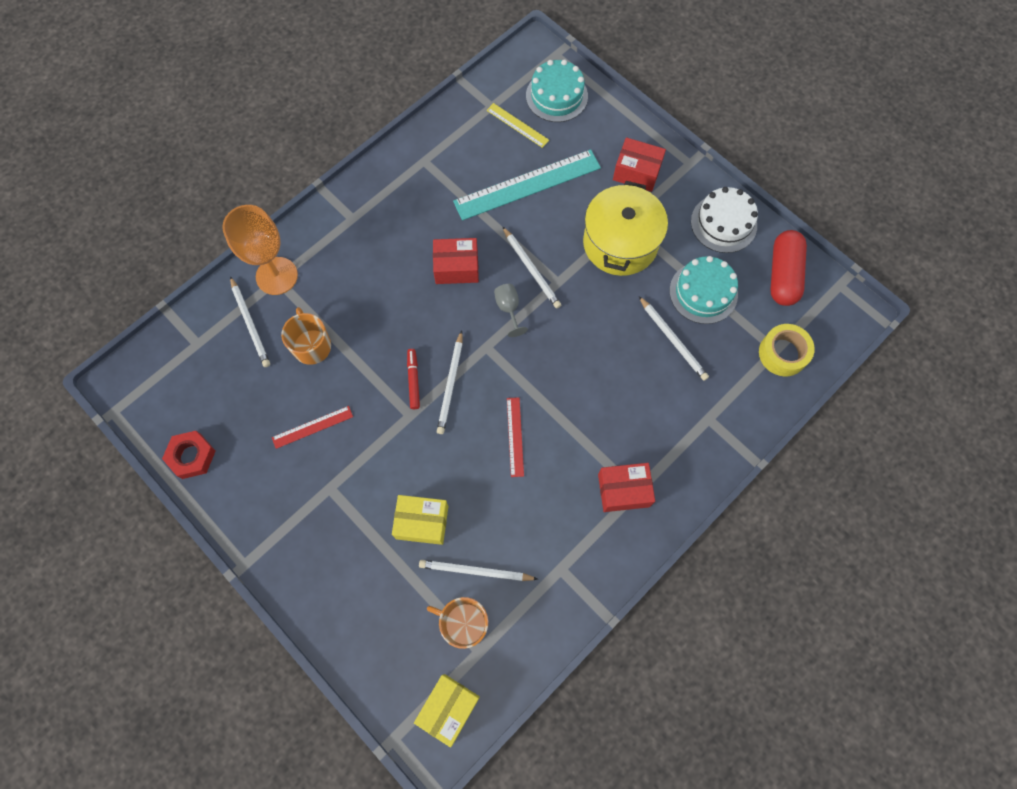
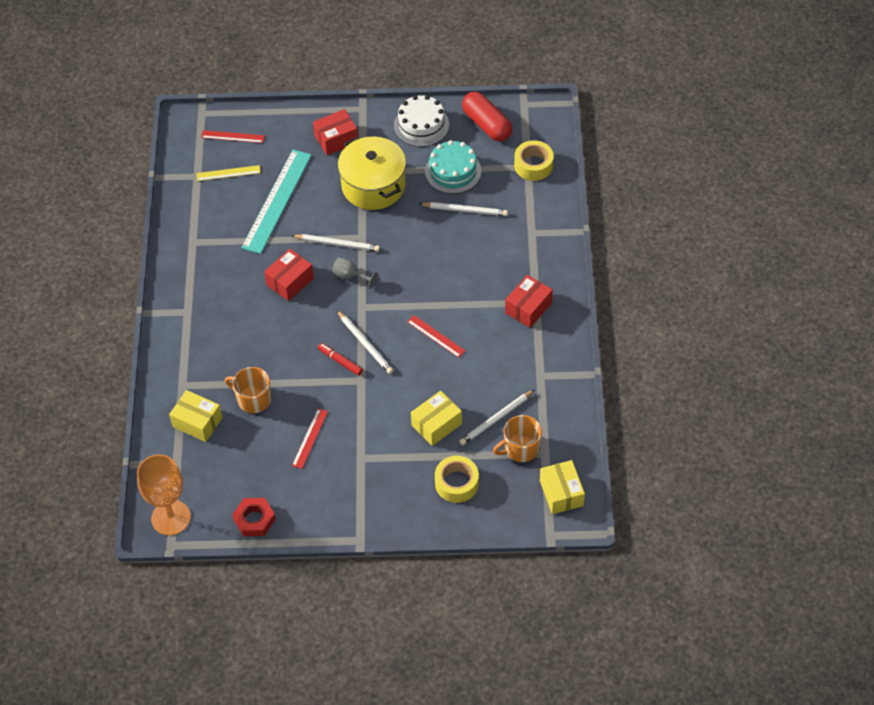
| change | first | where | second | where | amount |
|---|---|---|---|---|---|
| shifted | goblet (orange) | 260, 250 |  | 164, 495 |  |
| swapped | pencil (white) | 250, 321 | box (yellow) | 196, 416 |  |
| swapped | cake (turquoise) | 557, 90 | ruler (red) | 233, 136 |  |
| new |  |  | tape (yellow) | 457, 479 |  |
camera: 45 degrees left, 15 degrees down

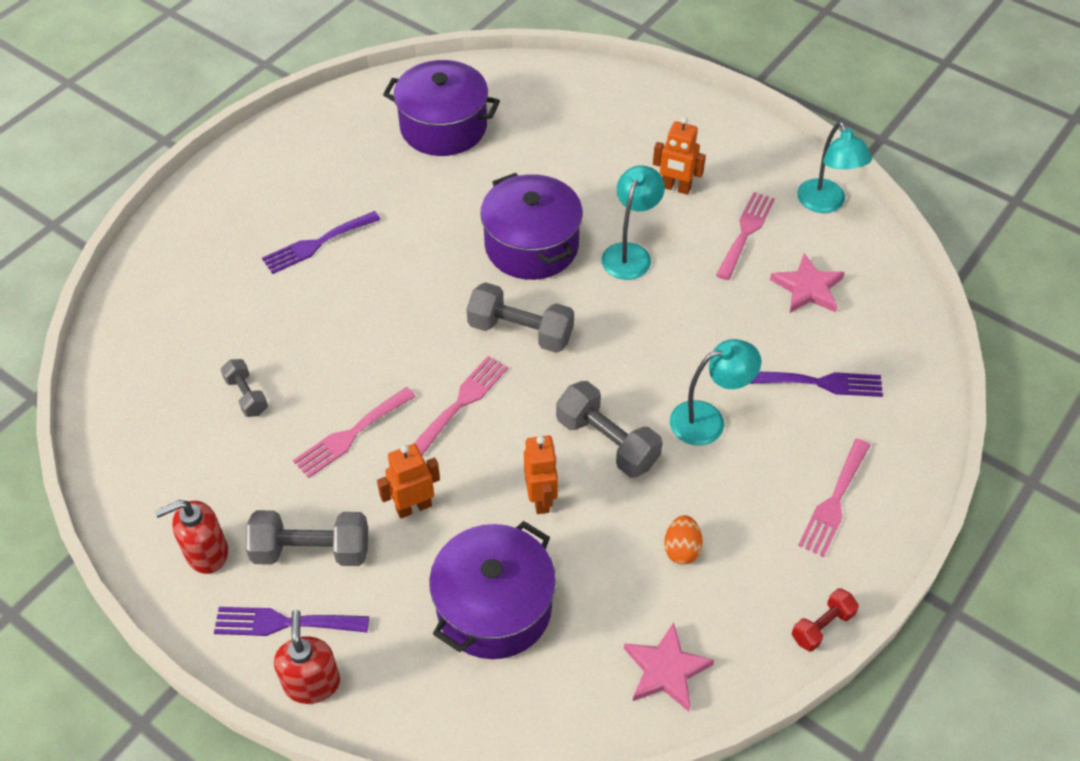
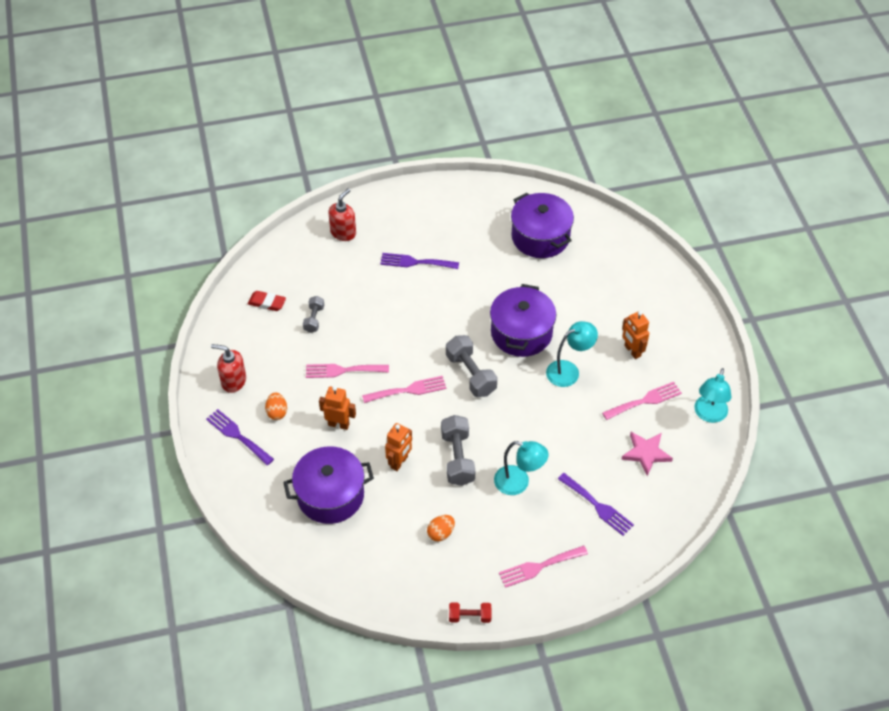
| change | first | where | second | where | amount |
|---|---|---|---|---|---|
| swapped | dumbbell (grey) | 306, 538 | egg (orange) | 276, 406 |  |
| shifted | soap dispenser (red) | 307, 657 |  | 342, 214 |  |
| gone | star (pink) | 669, 667 |  |  |  |
| new |  |  | eraser (red) | 267, 301 |  |
camera: 40 degrees right, 0 degrees up

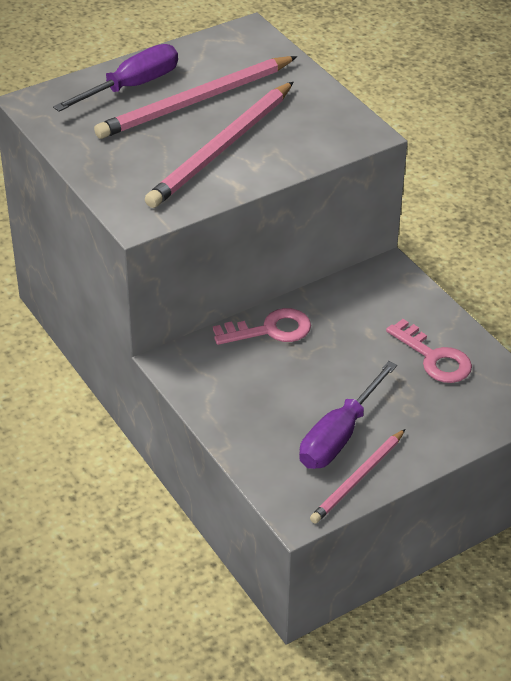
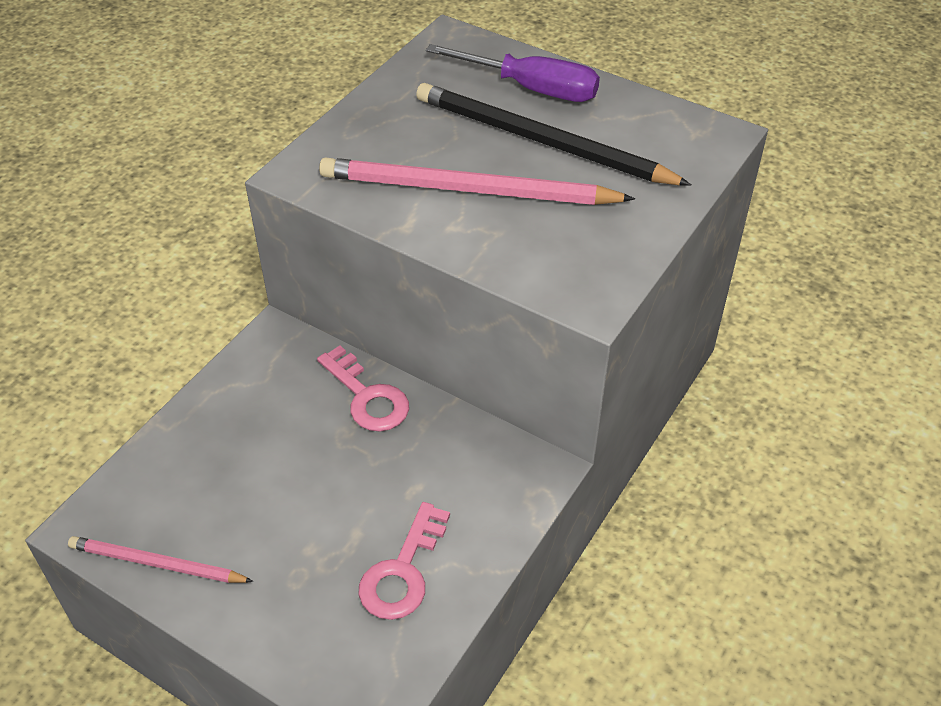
| change | first | where | second | where | amount |
|---|---|---|---|---|---|
| repainted | pencil (pink) | 195, 97 | pencil (black) | 553, 134 |  |
| gone | screwdriver (purple) | 348, 415 |  |  |  |
camera: 65 degrees right, 5 degrees up

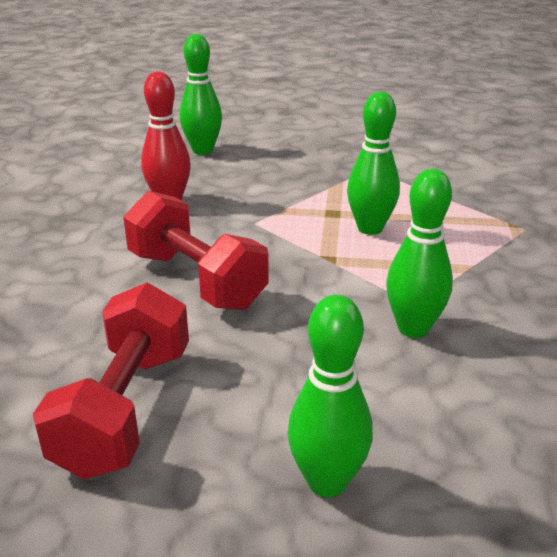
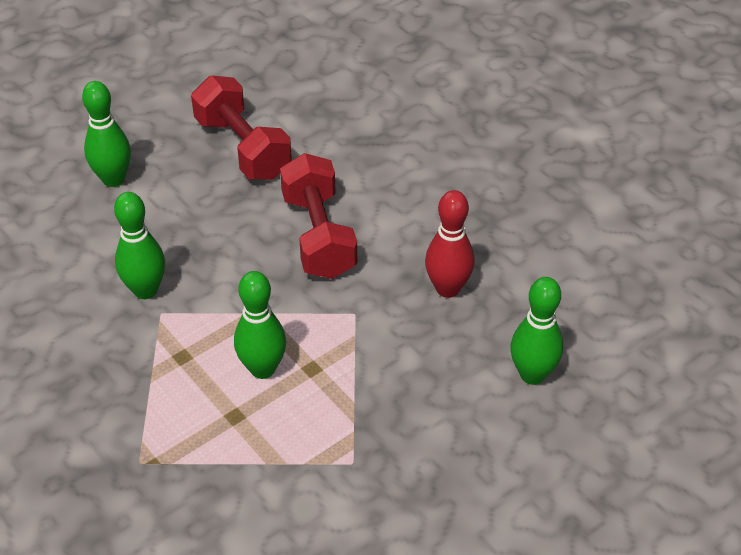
| change | first | where | second | where | amount |
|---|---|---|---|---|---|
| rotated | dumbbell (red) | 196, 250 |  | 318, 216 | 75 degrees clockwise |
camera: 135 degrees right, 15 degrees up

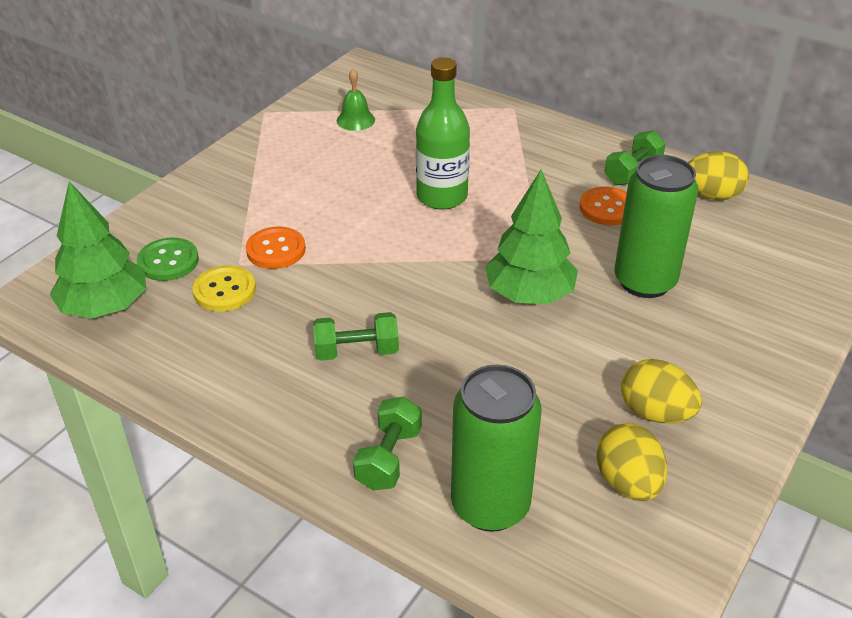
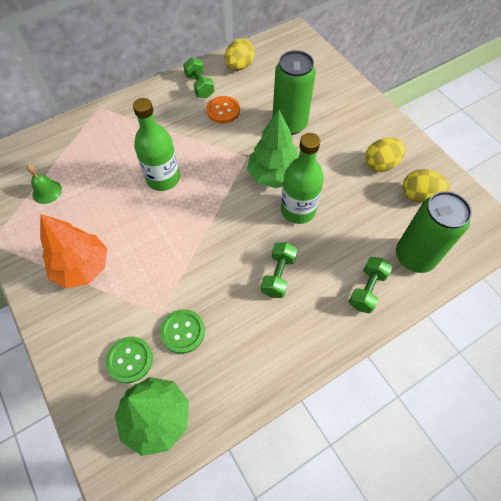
| change | first | where | second | where | amount |
|---|---|---|---|---|---|
| repainted | button (yellow) | 224, 288 | button (green) | 182, 331 |  |
| gone | button (orange) | 276, 248 |  |  |  |
| rotated | dumbbell (green) | 387, 444 |  | 370, 285 | 75 degrees clockwise |
| new |  |  | tree (orange) | 73, 251 |  |
| new |  |  | bottle (green) | 302, 178 |  |
camera: 65 degrees left, 20 degrees up

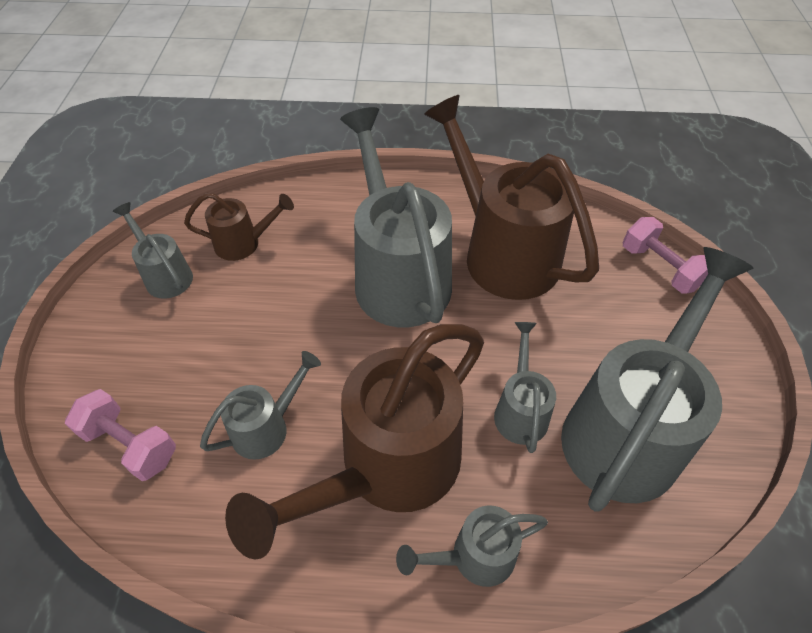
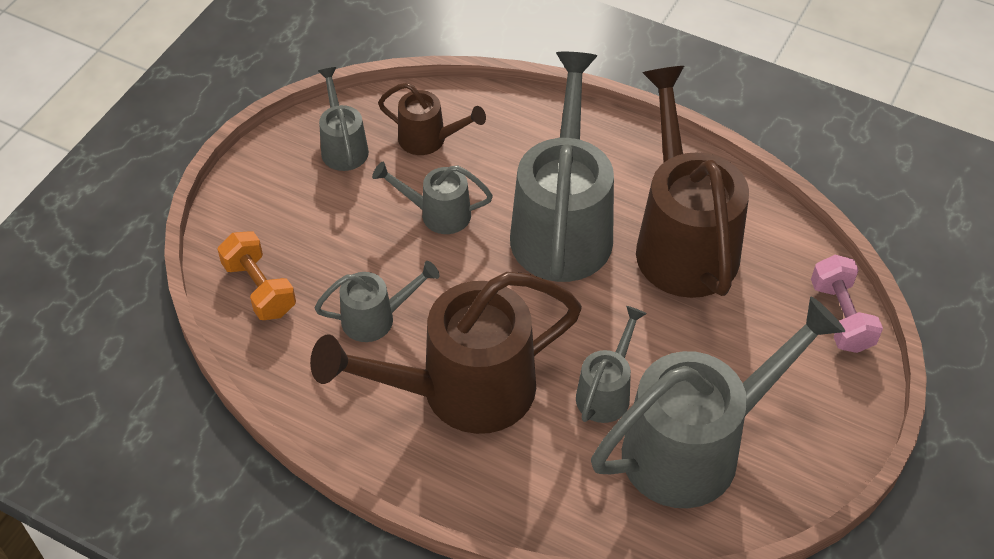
| change | first | where | second | where | amount |
|---|---|---|---|---|---|
| repainted | dumbbell (pink) | 120, 435 | dumbbell (orange) | 256, 275 |  |
| shifted | watering can (grey) | 472, 546 |  | 432, 198 |  |
camera: 25 degrees right, 0 degrees up

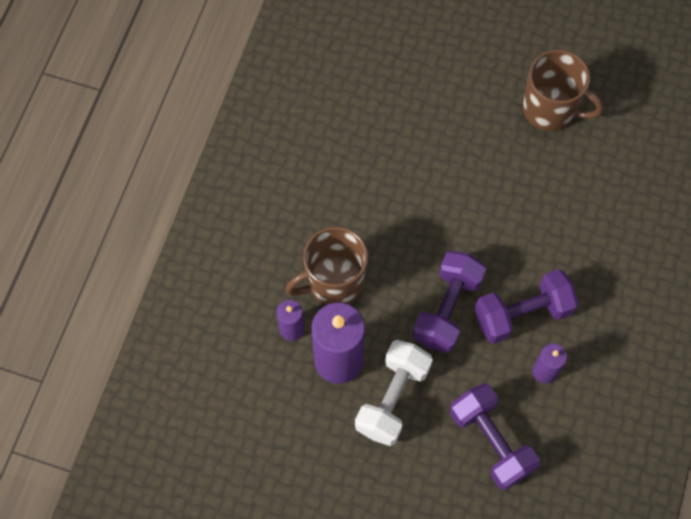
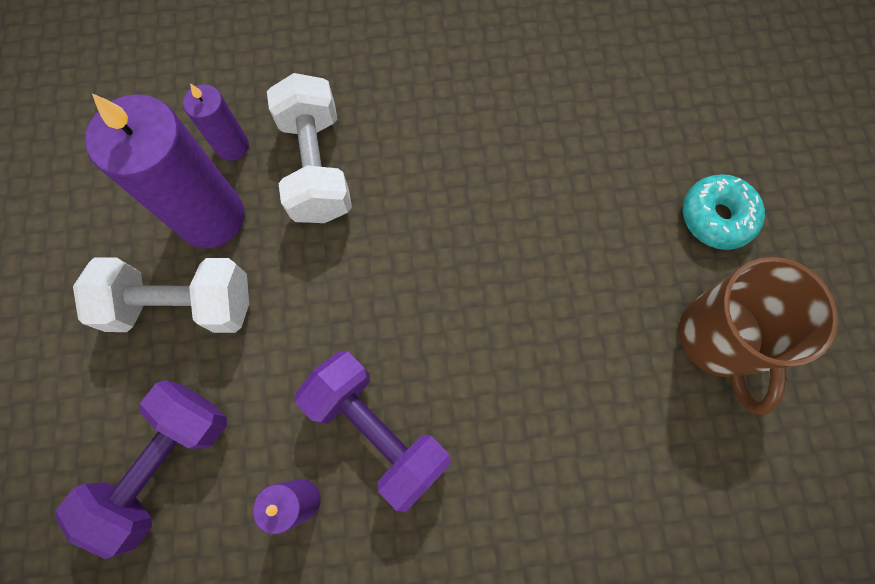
| change | first | where | second | where | amount |
|---|---|---|---|---|---|
| swapped | mug (brown) | 326, 265 | dumbbell (white) | 309, 148 |  |
| gone | dumbbell (purple) | 449, 302 |  |  |  |
| new |  |  | donut (turquoise) | 724, 212 |  |
camera: 65 degrees right, 5 degrees up

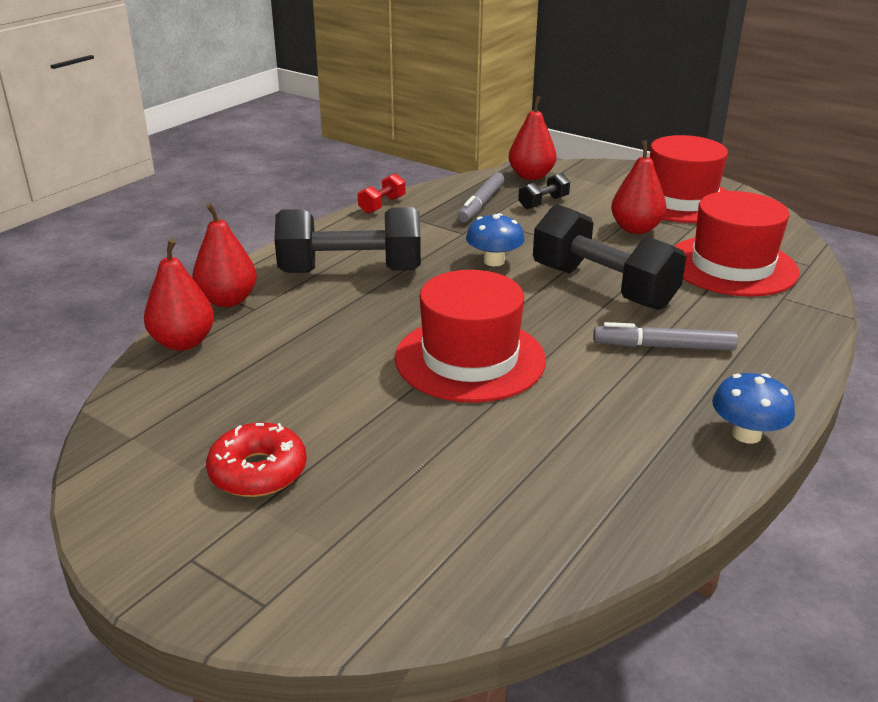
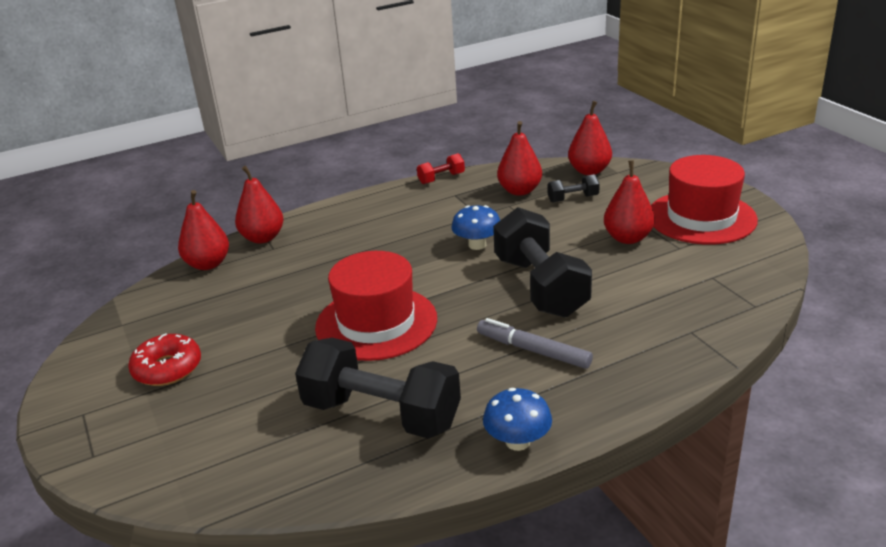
| change | first | where | second | where | amount |
|---|---|---|---|---|---|
| shifted | dumbbell (black) | 347, 240 |  | 378, 388 |  |
| swapped | marker (grey) | 481, 197 | pear (red) | 519, 158 |  |
| gone | hat (red) | 737, 244 |  |  |  |
camera: 30 degrees right, 0 degrees up

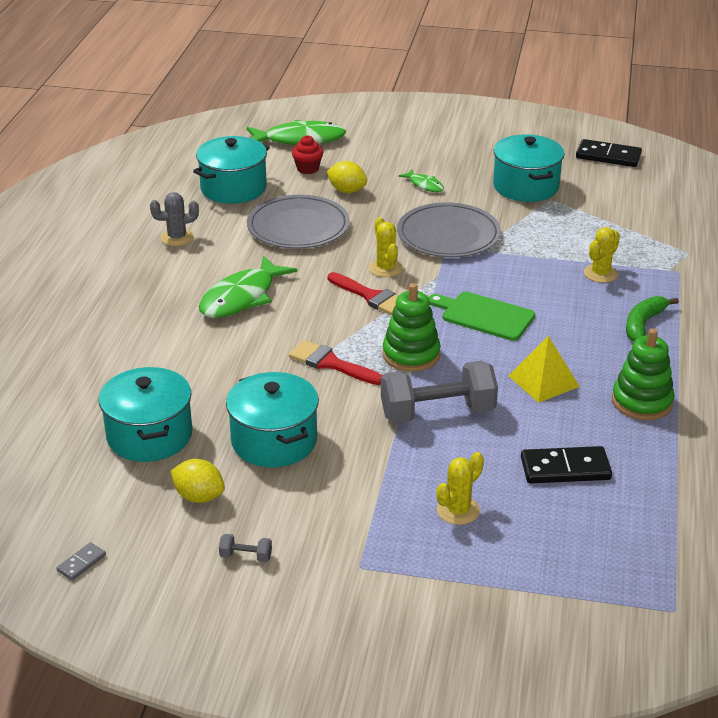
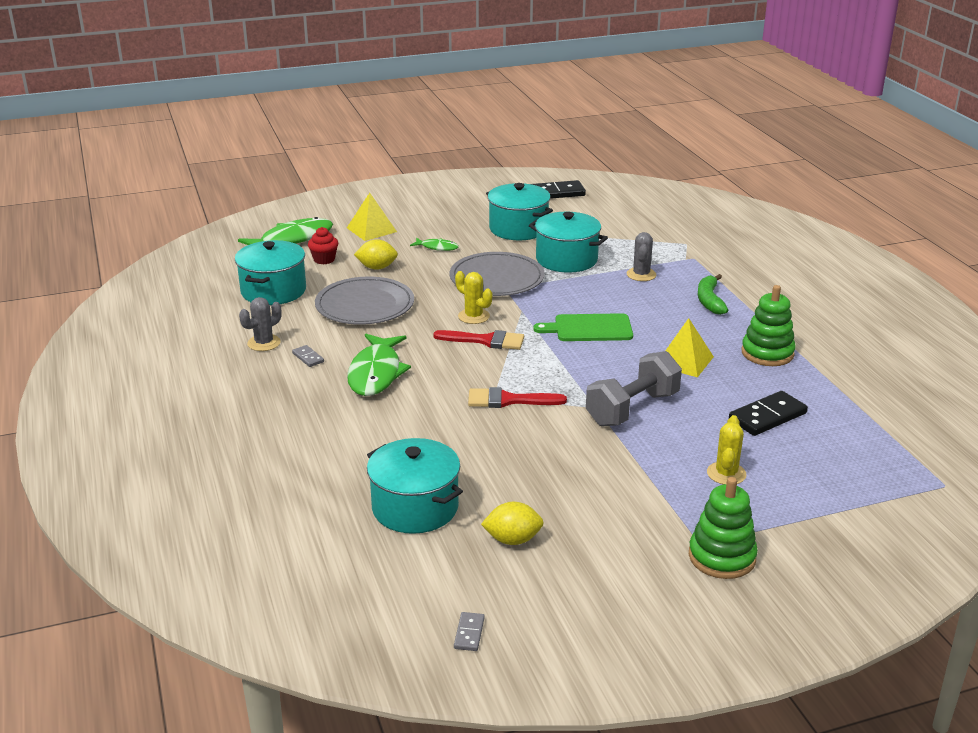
| change | first | where | second | where | amount |
|---|---|---|---|---|---|
| gone | dumbbell (grey) | 245, 548 |  |  |  |
| shifted | pot (turquoise) | 272, 419 |  | 568, 242 |  |
| shifted | stacking toy (green) | 411, 327 |  | 723, 528 |  |
| repainted | cactus (yellow) | 602, 255 | cactus (grey) | 641, 256 |  |
| new |  |  | domino (grey) | 308, 356 |  |
| new |  |  | pyramid (yellow) | 372, 217 |  |
camera: 30 degrees left, 5 degrees down

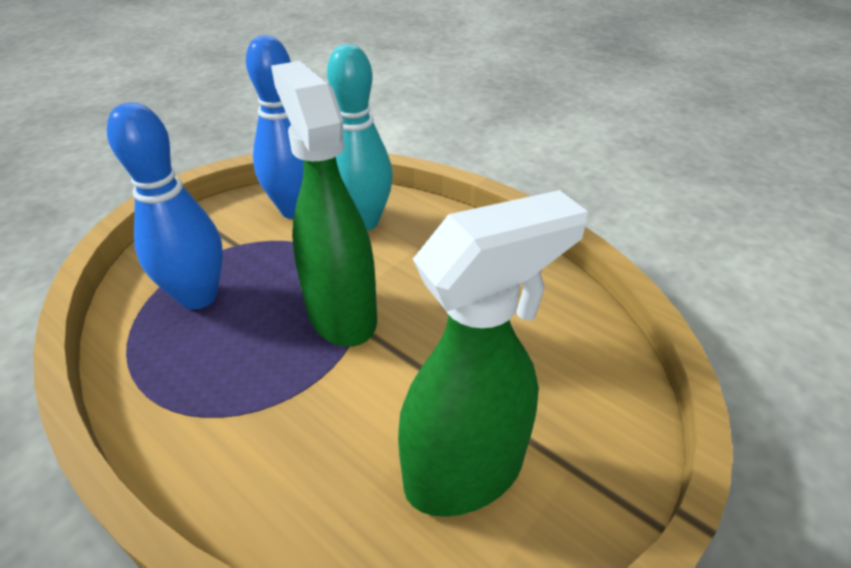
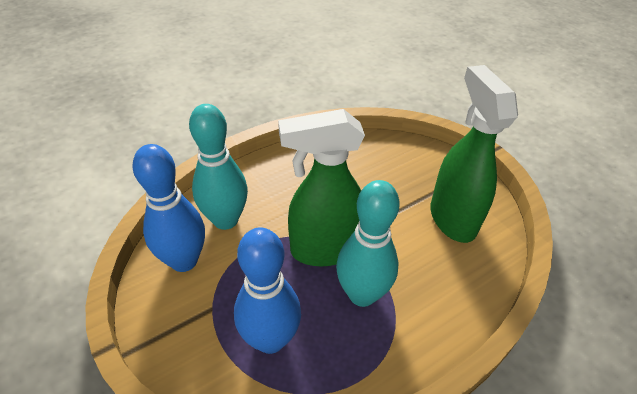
| change | first | where | second | where | amount |
|---|---|---|---|---|---|
| new |  |  | bowling pin (turquoise) | 368, 243 |  |
camera: 75 degrees left, 5 degrees up

